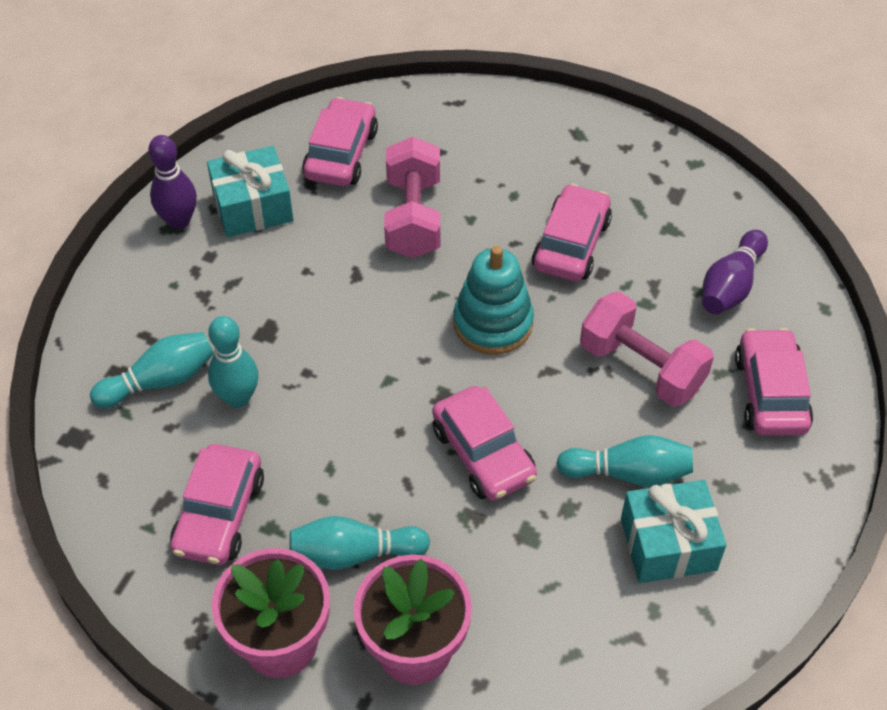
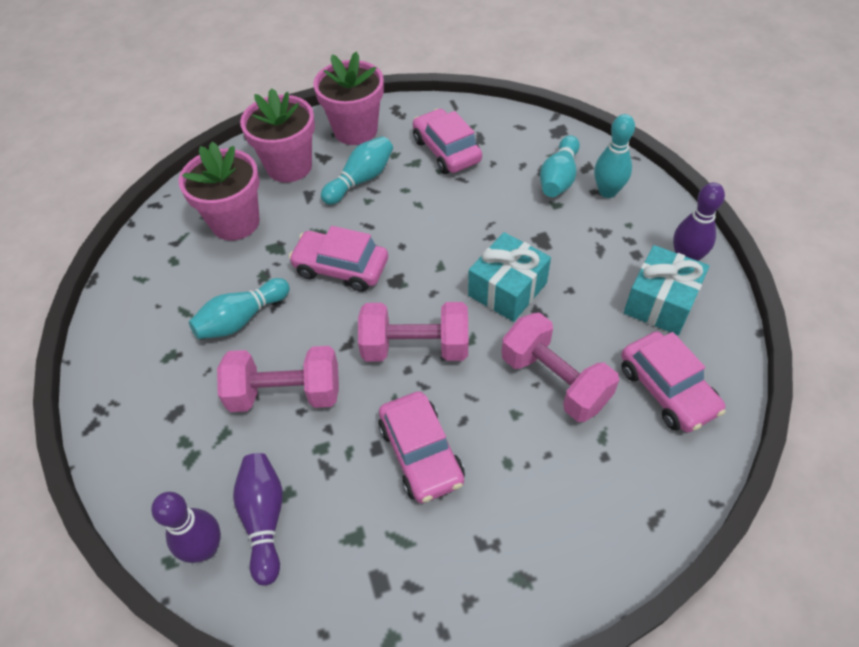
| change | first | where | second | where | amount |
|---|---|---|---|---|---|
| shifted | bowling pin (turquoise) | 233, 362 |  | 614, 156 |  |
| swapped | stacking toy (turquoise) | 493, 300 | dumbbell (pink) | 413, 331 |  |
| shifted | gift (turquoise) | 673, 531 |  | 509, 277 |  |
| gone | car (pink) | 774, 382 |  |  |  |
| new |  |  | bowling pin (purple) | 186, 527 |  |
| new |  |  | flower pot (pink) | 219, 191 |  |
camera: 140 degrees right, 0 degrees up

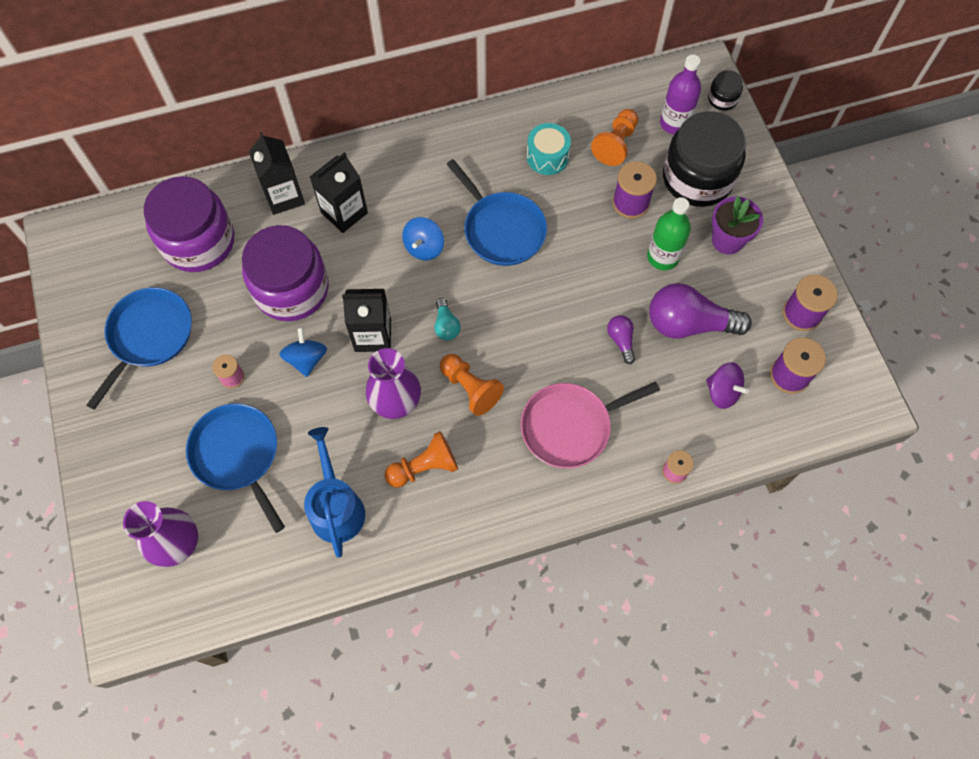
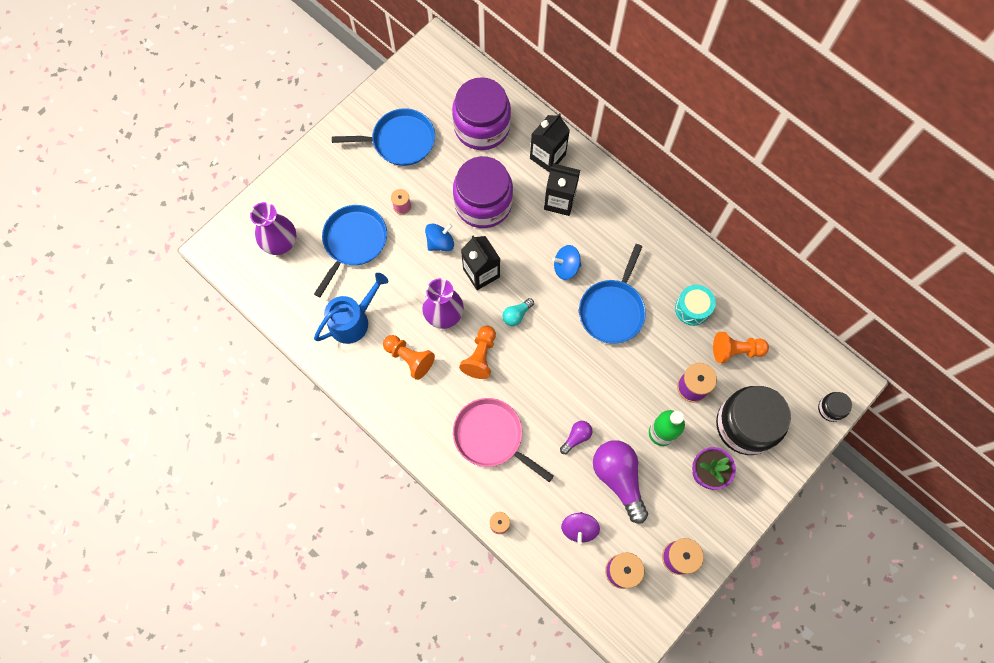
| change | first | where | second | where | amount |
|---|---|---|---|---|---|
| gone | bottle (purple) | 680, 94 |  |  |  |
camera: 60 degrees right, 5 degrees up

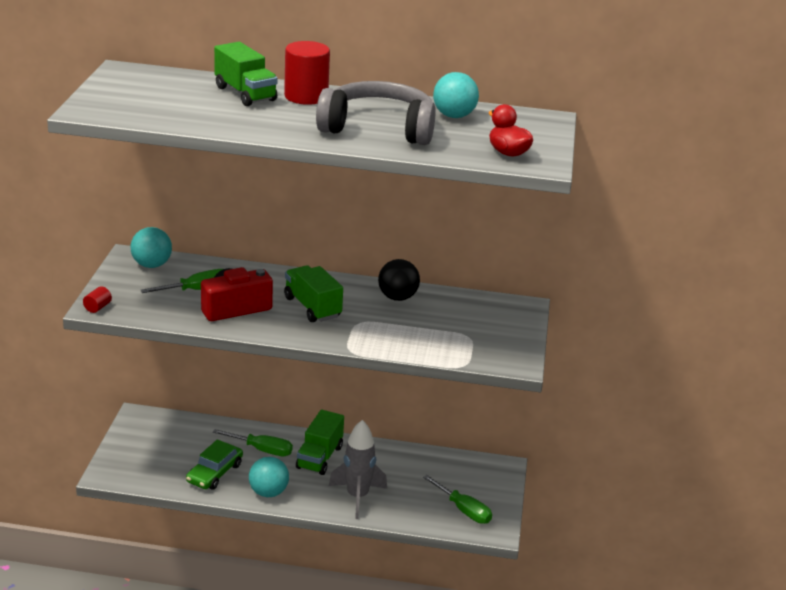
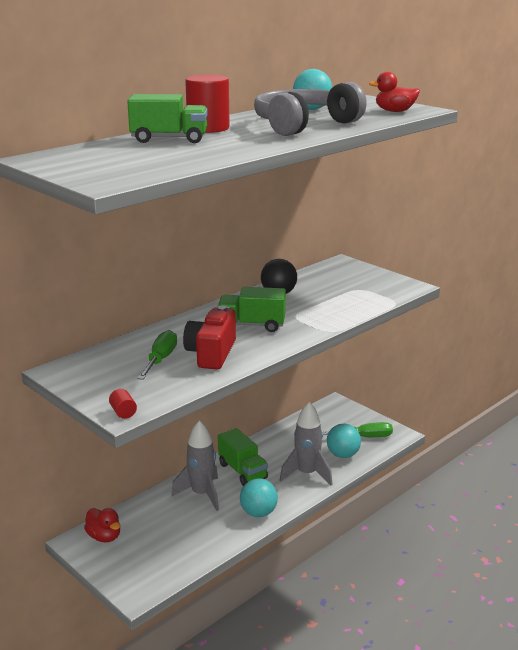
| change | first | where | second | where | amount |
|---|---|---|---|---|---|
| shifted | ball (turquoise) | 151, 247 |  | 344, 441 |  |
| gone | car (green) | 214, 464 |  |  |  |
| swapped | screwdriver (green) | 253, 442 | rocket (grey) | 195, 465 |  |
| new |  |  | duck (red) | 102, 525 |  |
camera: 50 degrees left, 5 degrees down

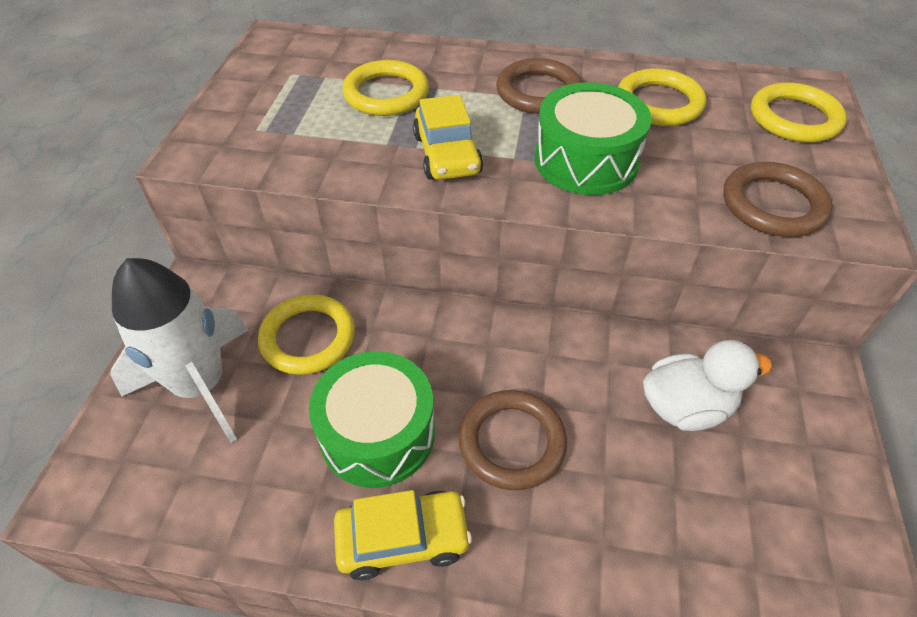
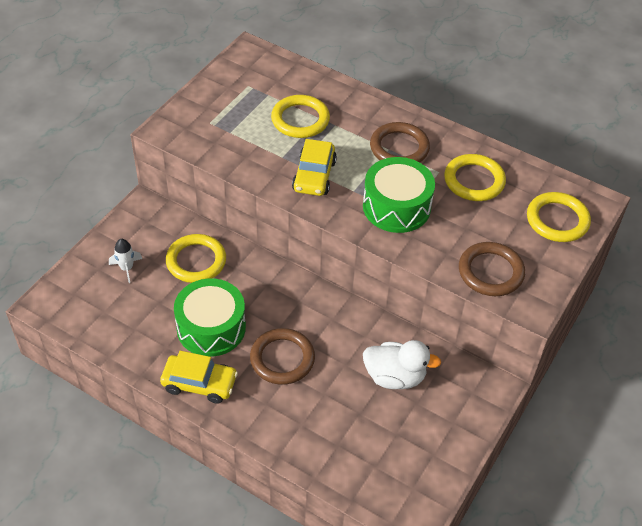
| change | first | where | second | where | amount |
|---|---|---|---|---|---|
| scaled | rocket (white) | 179, 350 |  | 125, 261 | x0.41 |
camera: 20 degrees right, 0 degrees up

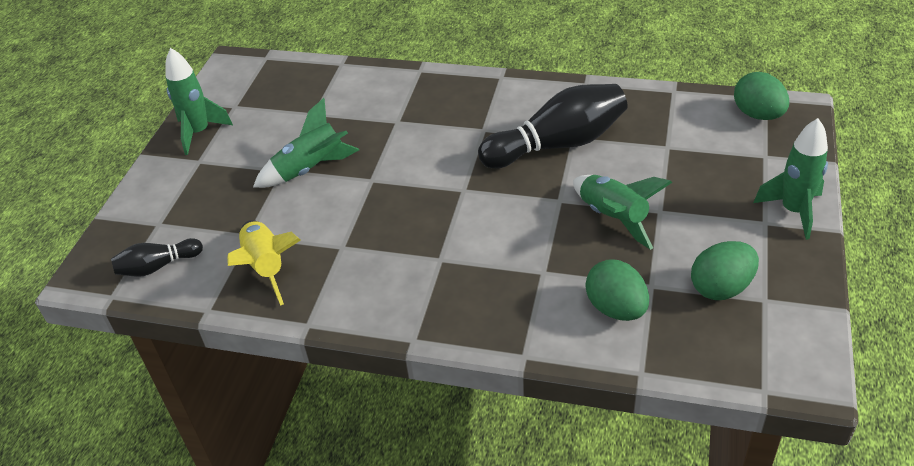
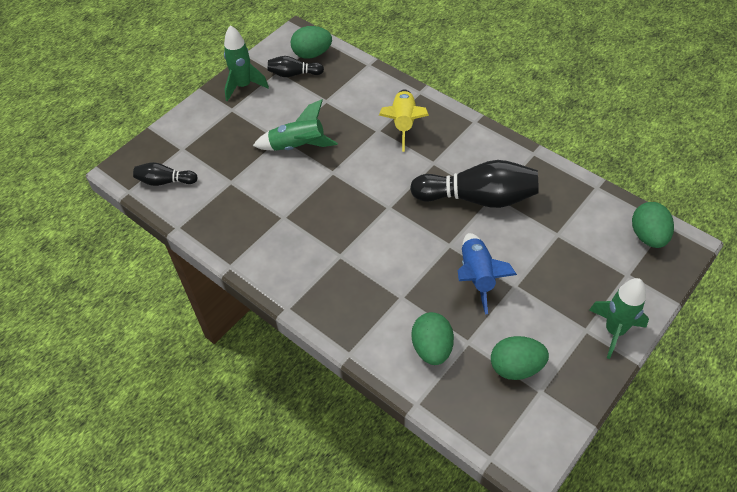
| change | first | where | second | where | amount |
|---|---|---|---|---|---|
| shifted | rocket (yellow) | 264, 263 |  | 404, 120 |  |
| repainted | rocket (green) | 622, 212 | rocket (blue) | 487, 273 |  |
| new |  |  | bowling pin (black) | 296, 66 |  |
| new |  |  | egg (green) | 311, 42 |  |
camera: 25 degrees right, 10 degrees up

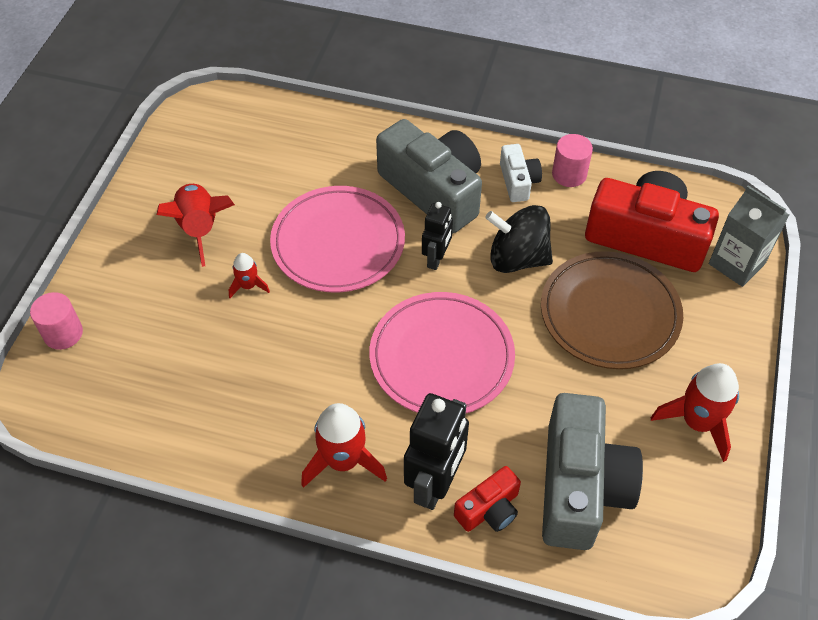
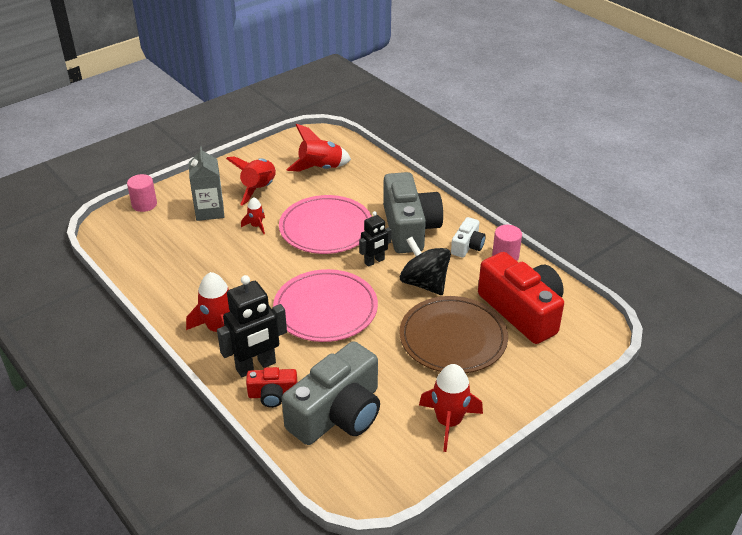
| change | first | where | second | where | amount |
|---|---|---|---|---|---|
| shifted | carton (grey) | 749, 236 |  | 206, 183 |  |
| new |  |  | rocket (red) | 318, 148 |  |
camera: 35 degrees right, 15 degrees down

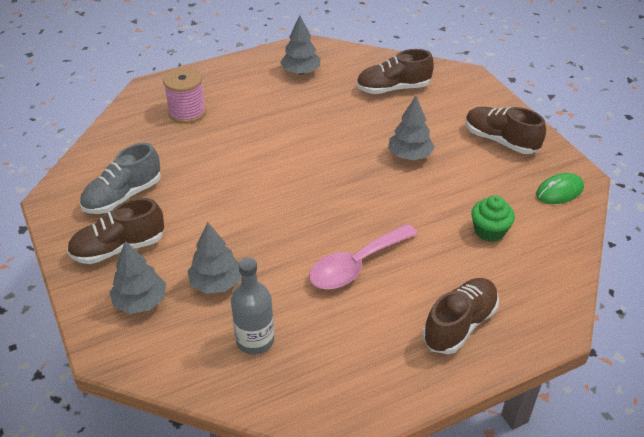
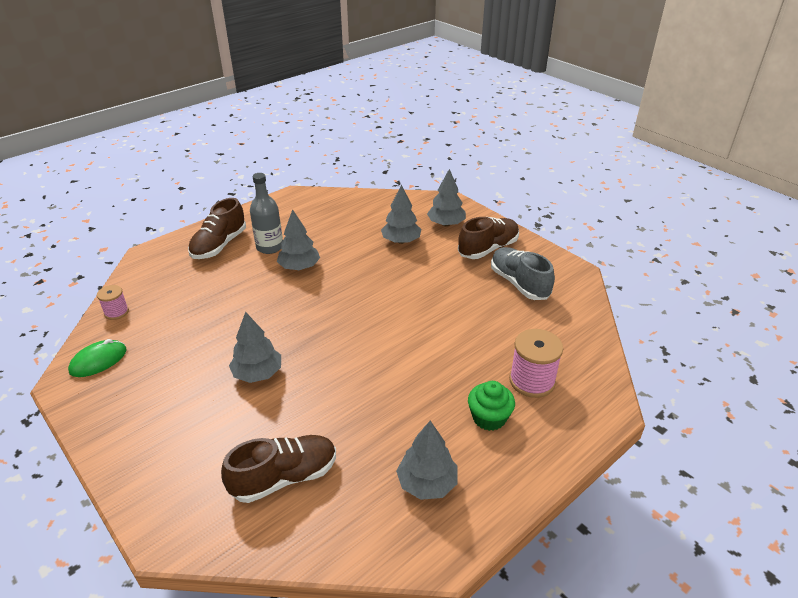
| change | first | where | second | where | amount |
|---|---|---|---|---|---|
| rotated | shoe (grey) | 120, 178 |  | 523, 273 | 60 degrees counterclockwise |
| shifted | bottle (grey) | 252, 306 |  | 266, 213 |  |
| swapped | spoon (pink) | 363, 256 | tree (grey) | 298, 239 |  |
| gone | shoe (brown) | 505, 130 |  |  |  |
| shifted | cupcake (green) | 493, 218 |  | 491, 406 |  |
| new |  |  | spool (pink) | 113, 302 |  |
camera: 165 degrees right, 5 degrees down

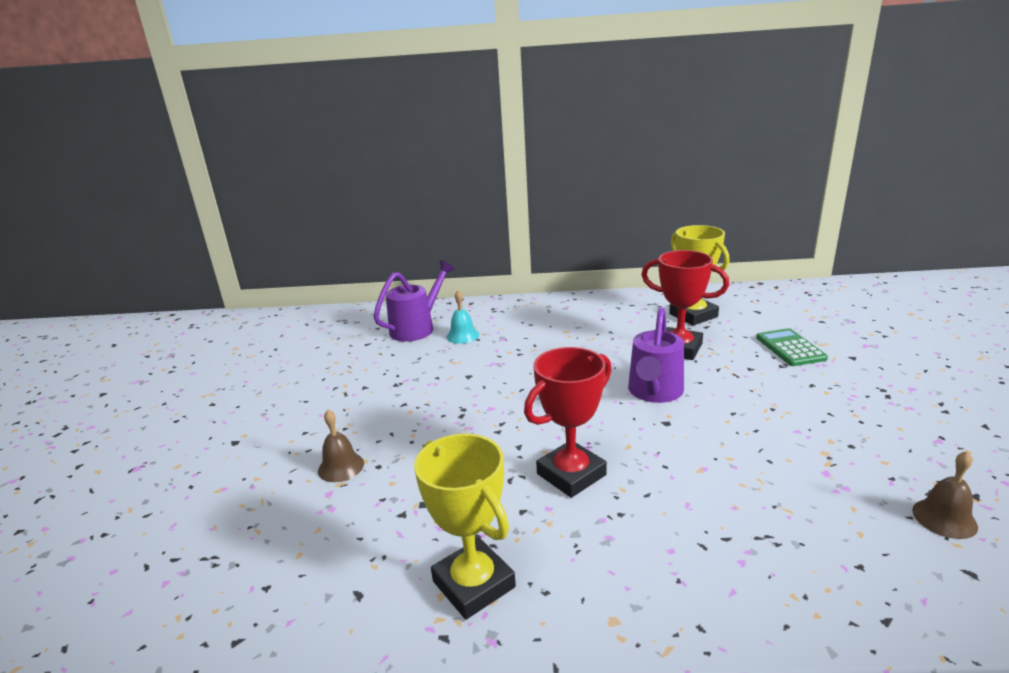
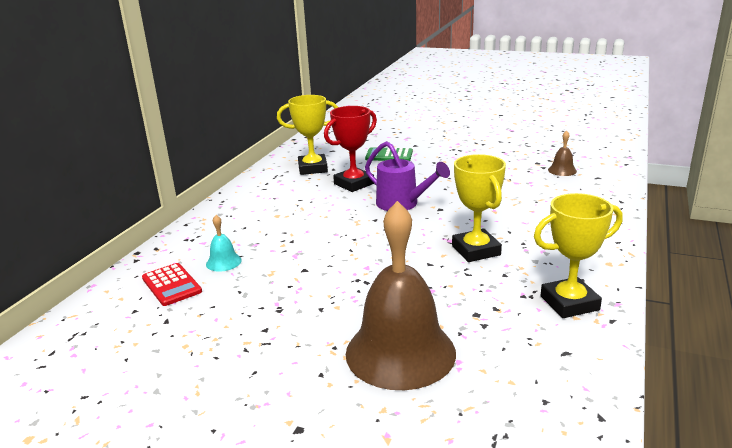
| change | first | where | second | where | amount |
|---|---|---|---|---|---|
| scaled | bell (brown) | 341, 446 |  | 401, 295 | x2.47 |
| swapped | watering can (purple) | 414, 301 | calculator (red) | 172, 284 |  |
| repainted | trophy (red) | 568, 422 | trophy (yellow) | 479, 208 |  |
camera: 70 degrees left, 0 degrees up

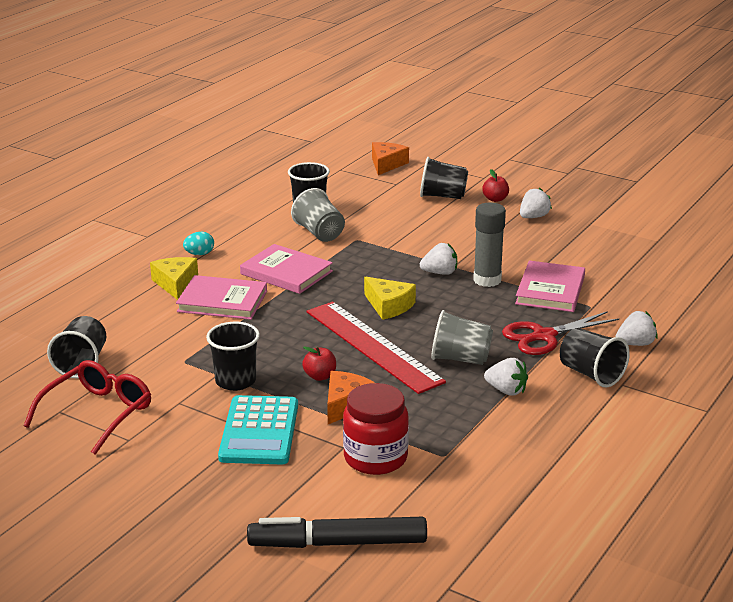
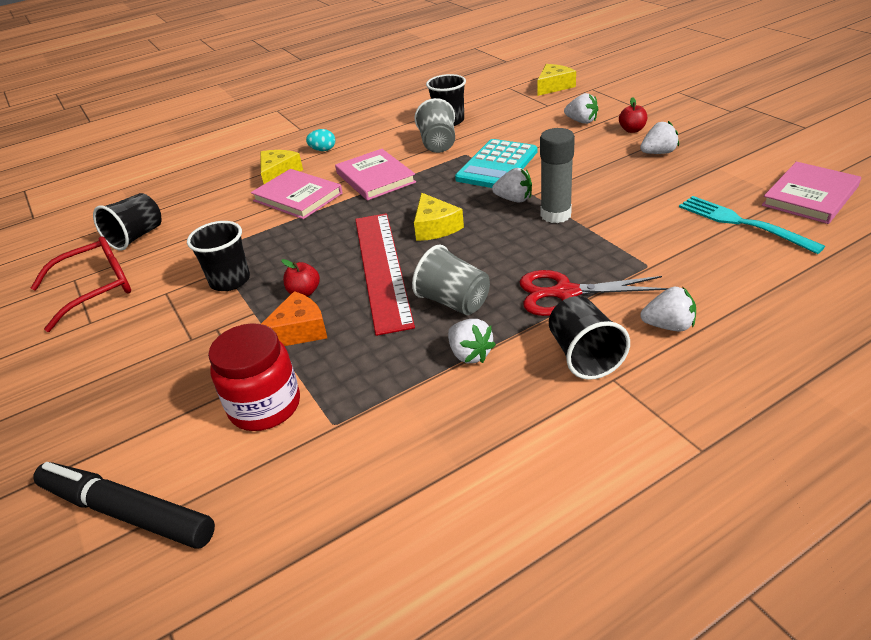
| change | first | where | second | where | amount |
|---|---|---|---|---|---|
| shifted | calculator (turquoise) | 258, 430 |  | 496, 163 |  |
| repainted | cheese (orange) | 390, 158 | cheese (yellow) | 556, 80 |  |
| swapped | cup (black) | 444, 178 | strawberry (white) | 581, 108 |  |
| shifted | book (pink) | 550, 286 |  | 811, 193 |  |
| new |  |  | fork (turquoise) | 752, 225 |  |
camera: 30 degrees right, 10 degrees up

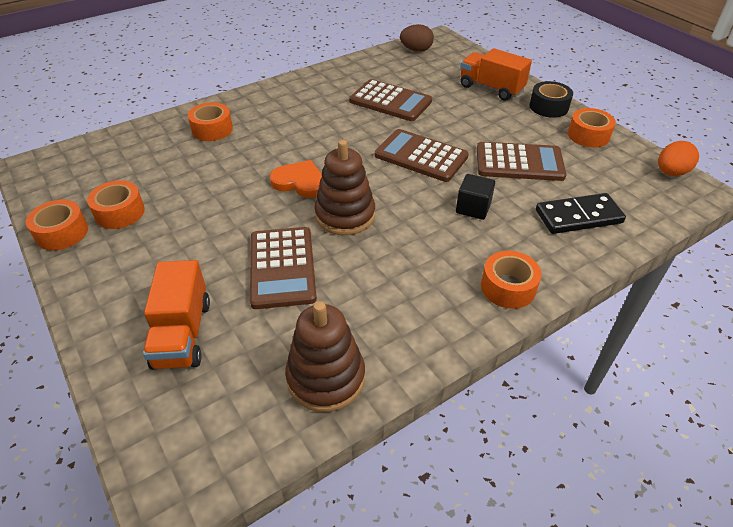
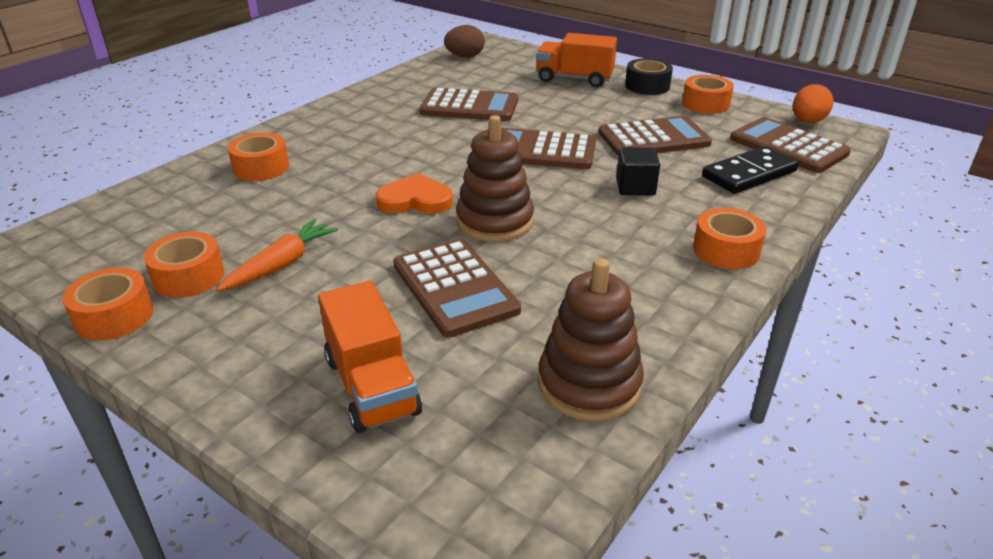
| change | first | where | second | where | amount |
|---|---|---|---|---|---|
| new |  |  | carrot (orange) | 277, 255 |  |
| new |  |  | calculator (brown) | 790, 145 |  |
camera: 20 degrees left, 10 degrees down

